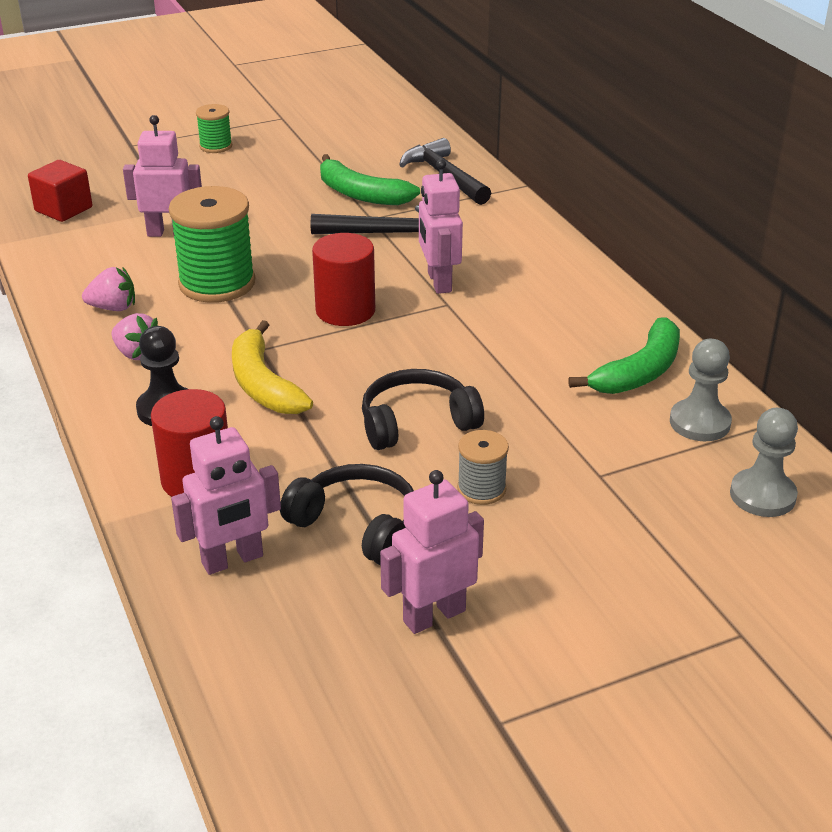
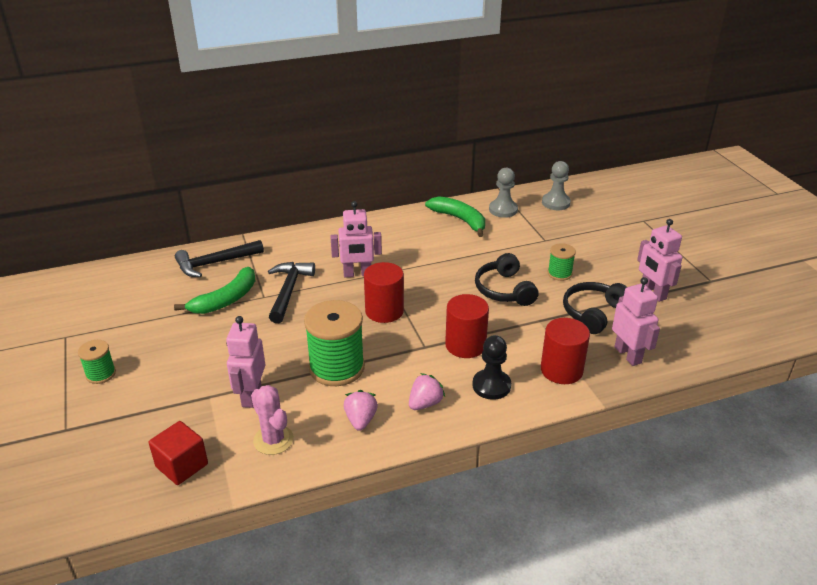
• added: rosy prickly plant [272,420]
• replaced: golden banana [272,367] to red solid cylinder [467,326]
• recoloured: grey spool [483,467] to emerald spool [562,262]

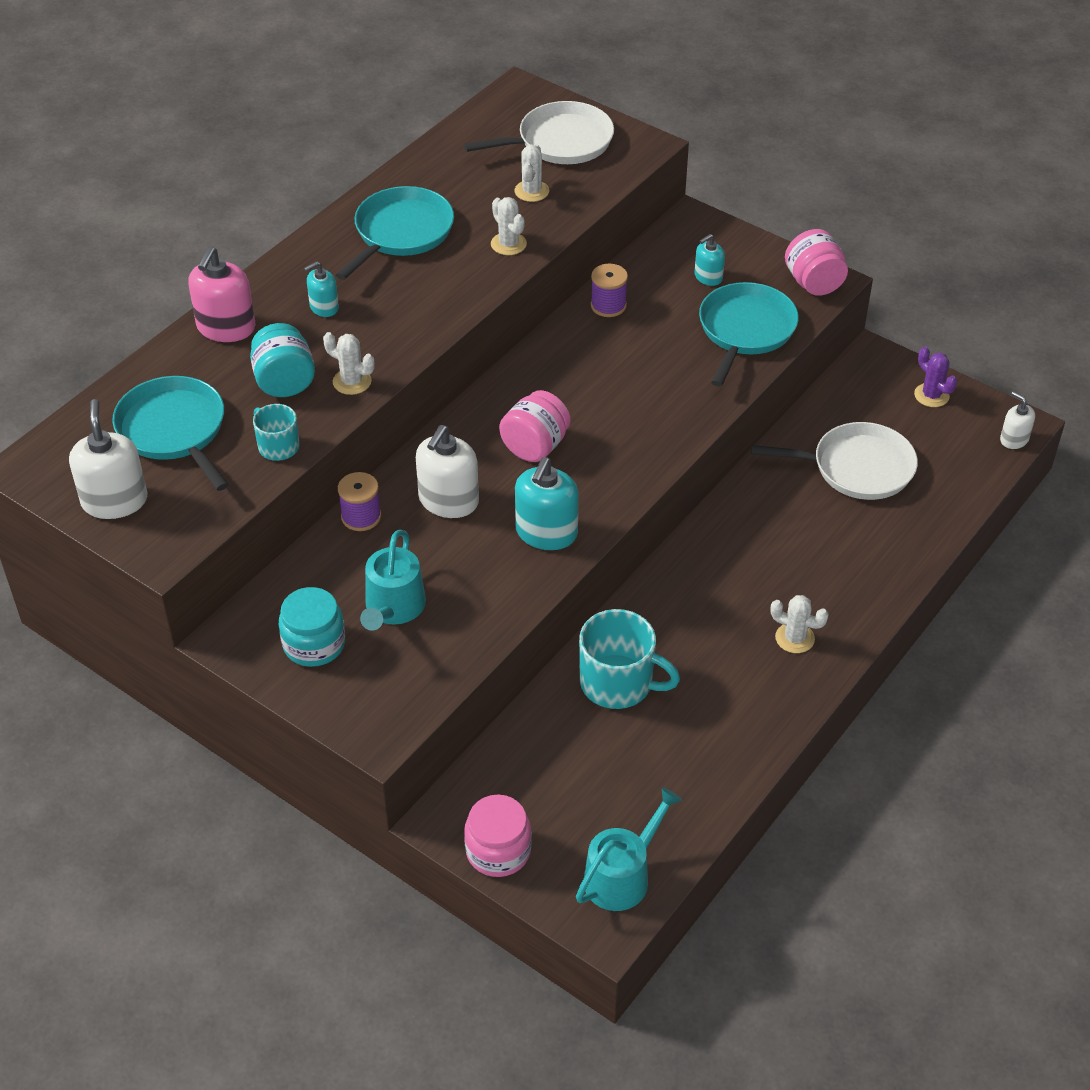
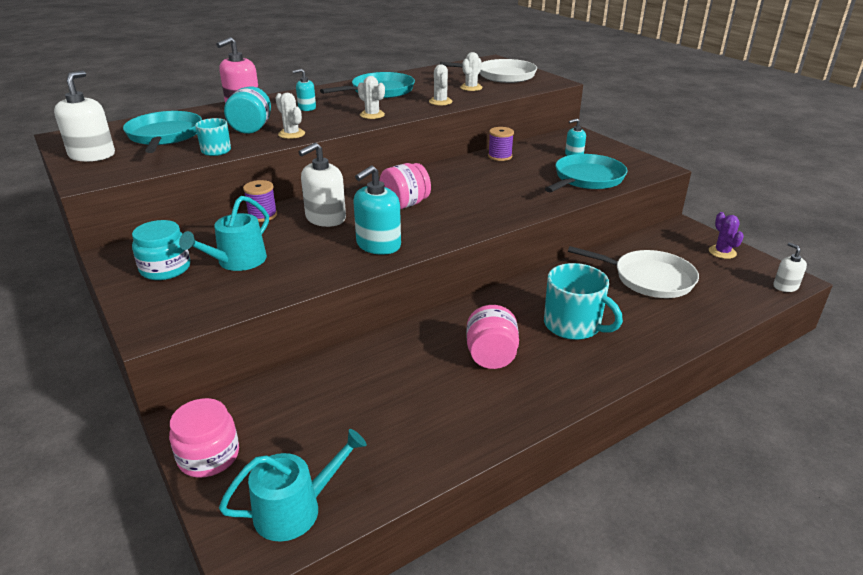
• moved: snow-white prickly plant [799,624] to [371,97]
• moved: rosy jar [816,262] to [493,337]
• moved: aqua mug [629,659] to [583,301]

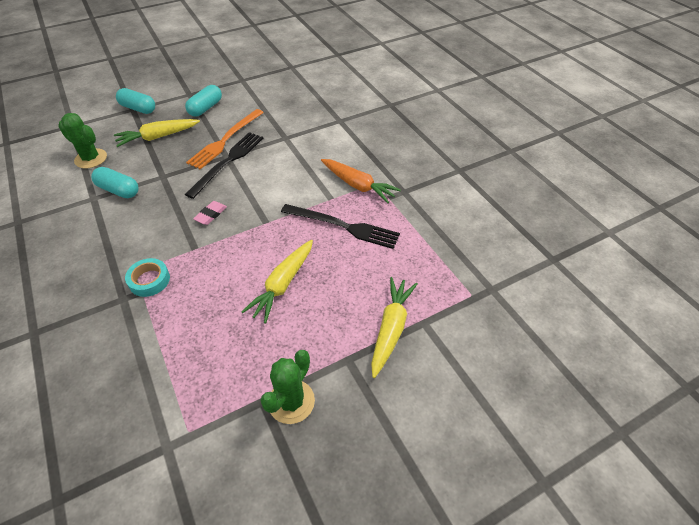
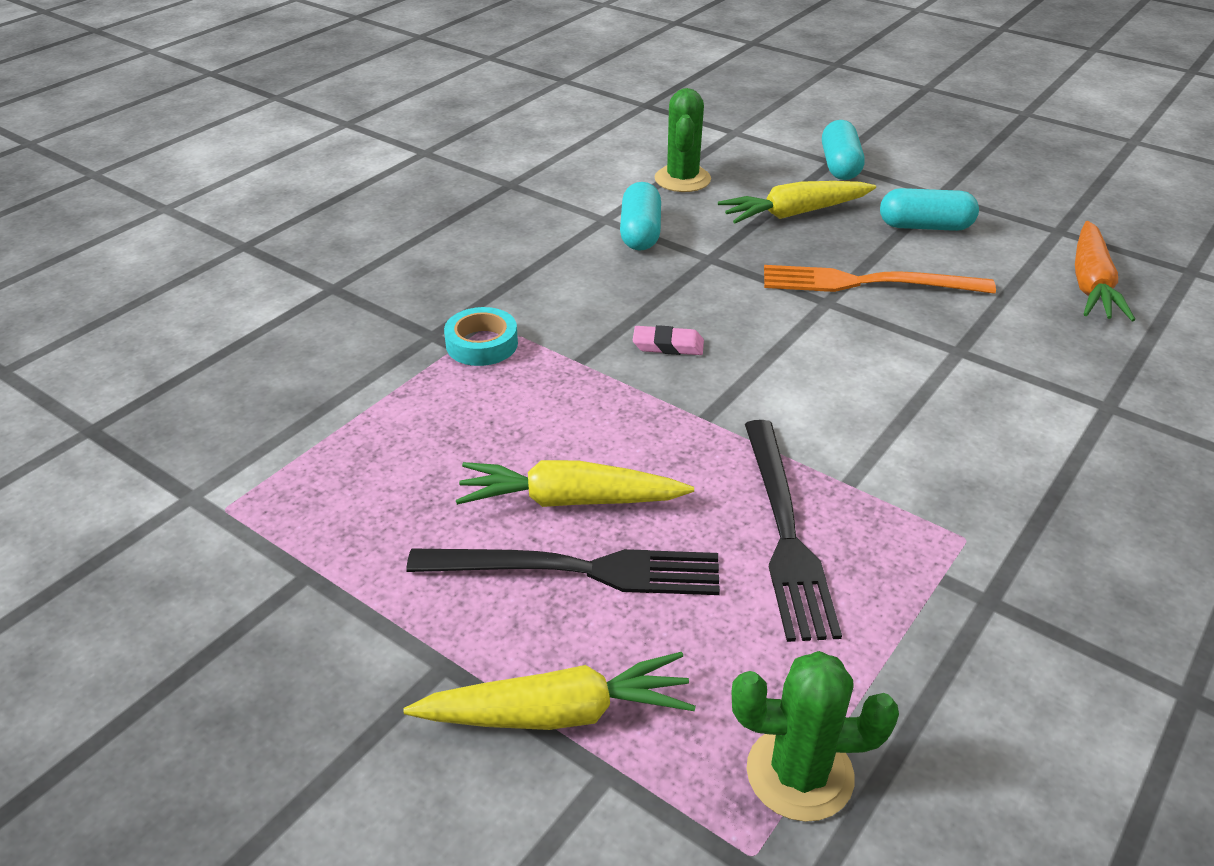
• moved: ebony dinner fork [224,165] to [563,571]
• turned: golden carrot [157,133] = [797,202] 60 degrees counterclockwise
• moved: emerald prickly plant [287,387] to [815,736]
• moved: bright orange carrot [361,181] to [1105,271]

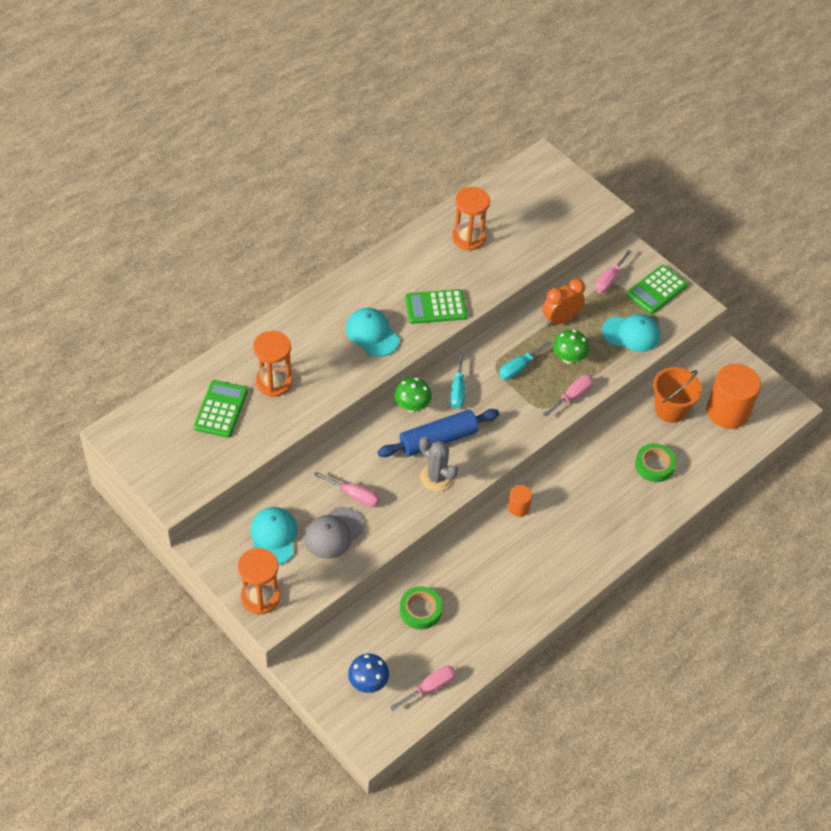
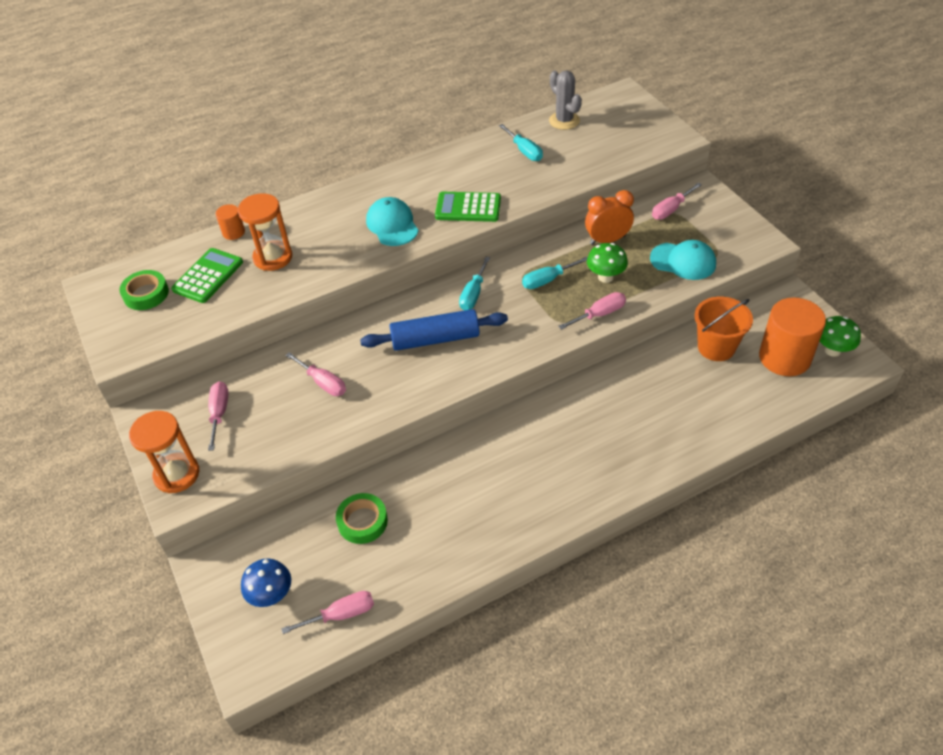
• moved: emerald roll of tape [655,462] to [144,290]
• replaced: aqua baseball cap [274,536] to rosy screwdriver [218,416]
• moved: bright orange solid cylinder [520,501] to [230,222]
• replaced: bright orange sand timer [471,219] to aqua screwdriver [521,142]
• moved: grey prickly plant [438,464] to [565,100]
• moved: emerald mushroom [413,394] to [840,336]
• removed: grey baseball cap [334,533]
• removed: emerald adding machine [657,289]

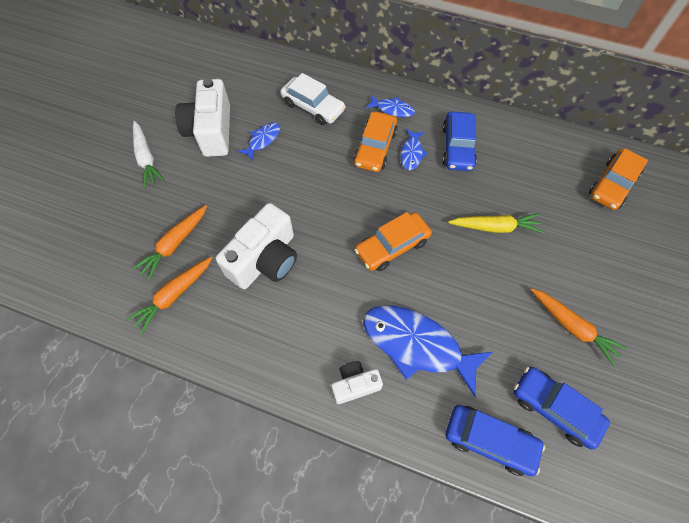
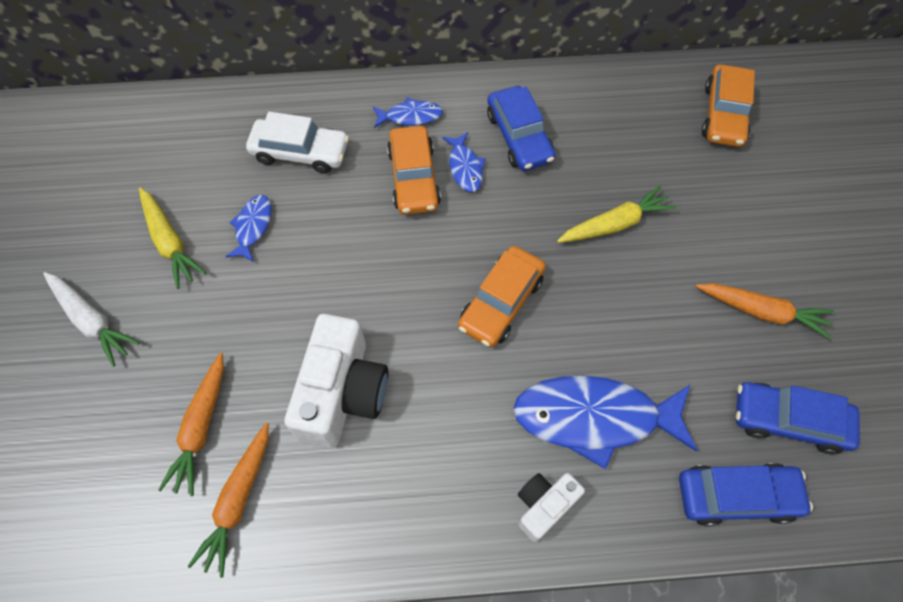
• replaced: snow-white photo camera [202,117] to golden carrot [172,238]

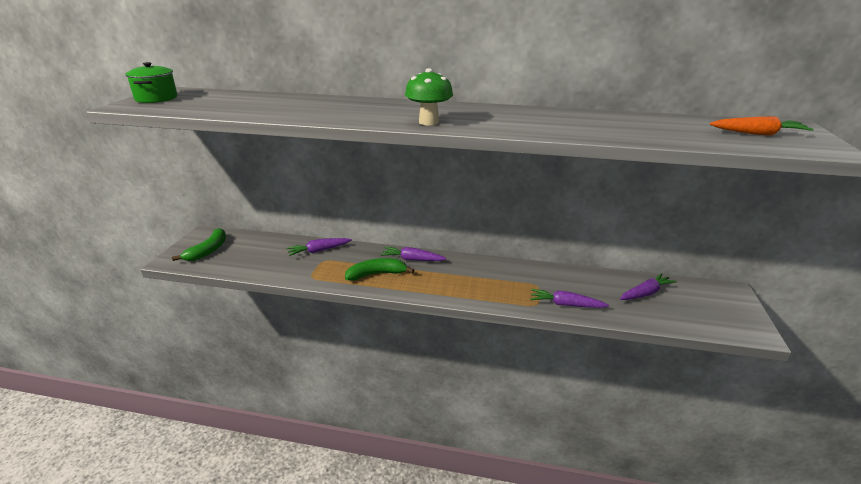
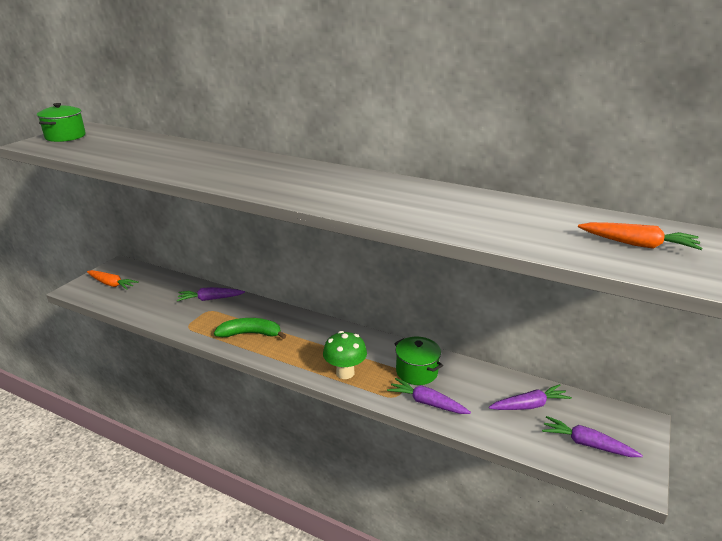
• replaced: emerald banana [199,244] to bright orange carrot [113,280]
• moved: emerald mushroom [429,96] to [345,355]
• added: emerald pot [418,361]
• moved: royal purple carrot [413,254] to [592,436]

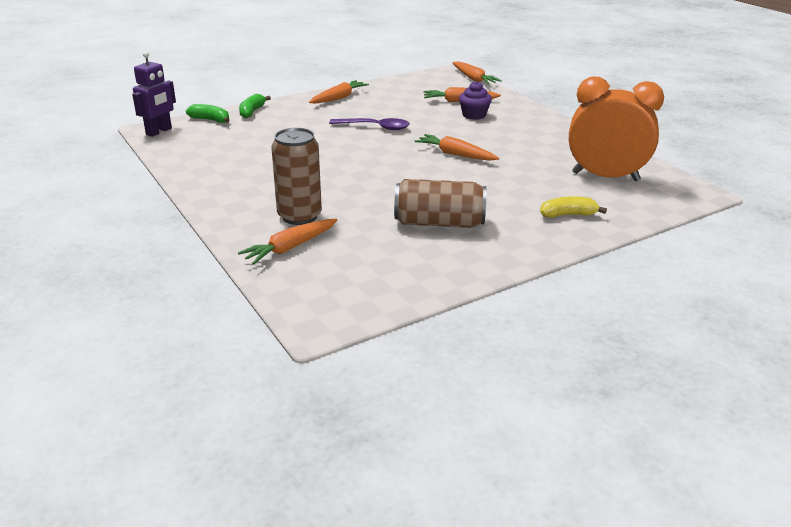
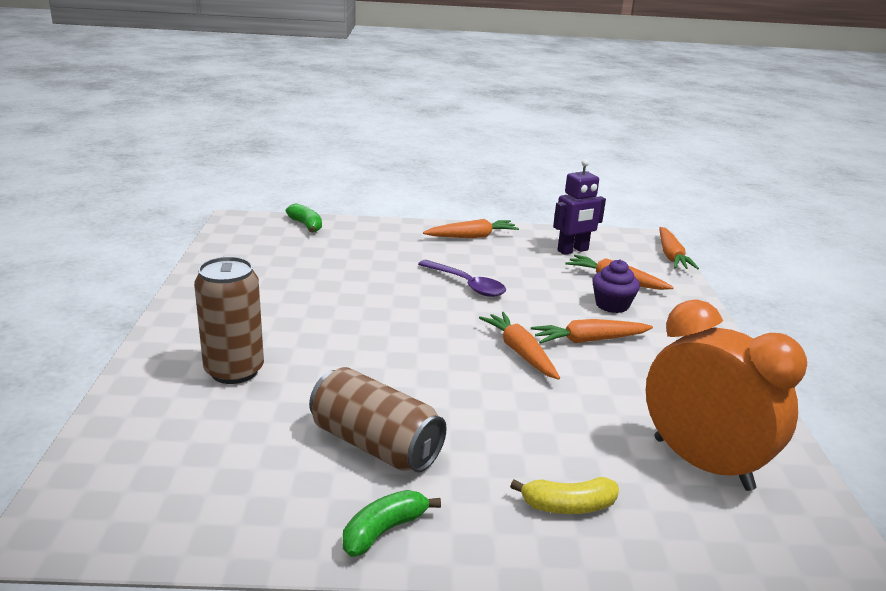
• moved: emerald banana [255,106] to [392,523]
• turned: golden banana [573,207] = [564,495] 150 degrees clockwise
• moved: bright orange carrot [288,242] to [592,331]
• moved: royal purple robot [154,94] to [579,207]

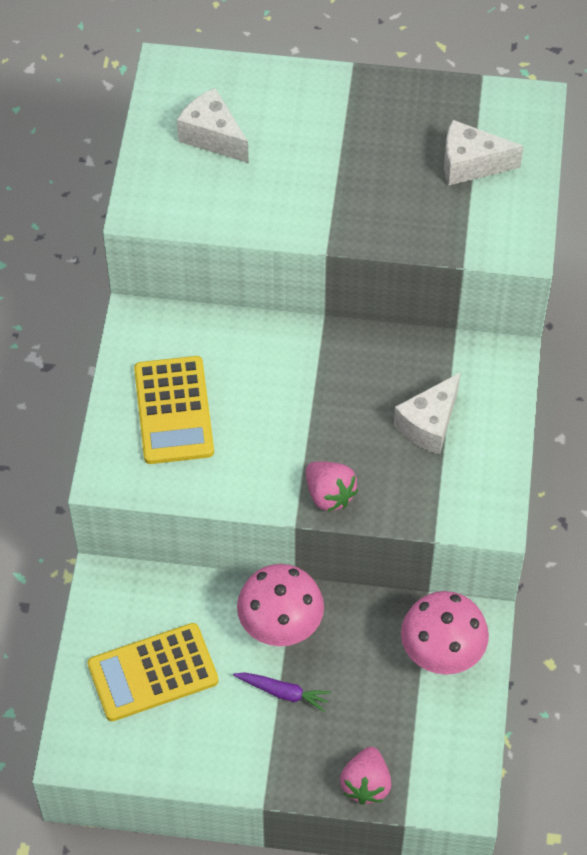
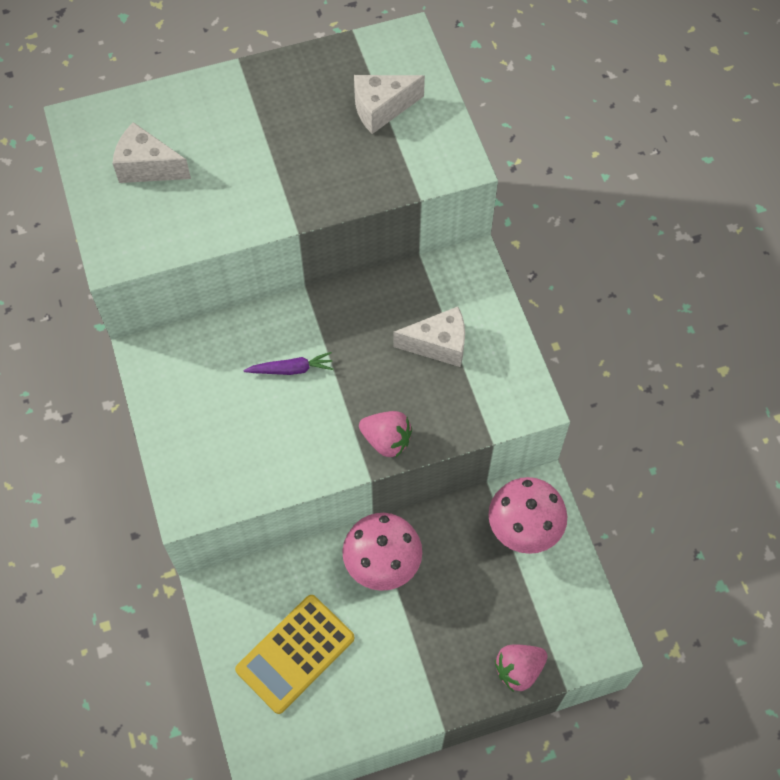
• moved: royal purple carrot [282,692] to [288,363]
• turned: snow-white cheese wedge [427,414] = [429,337] 105 degrees counterclockwise
• turned: rosy toy strawberry [365,776] = [521,668] 75 degrees clockwise
• removed: golden adding machine [174,410]

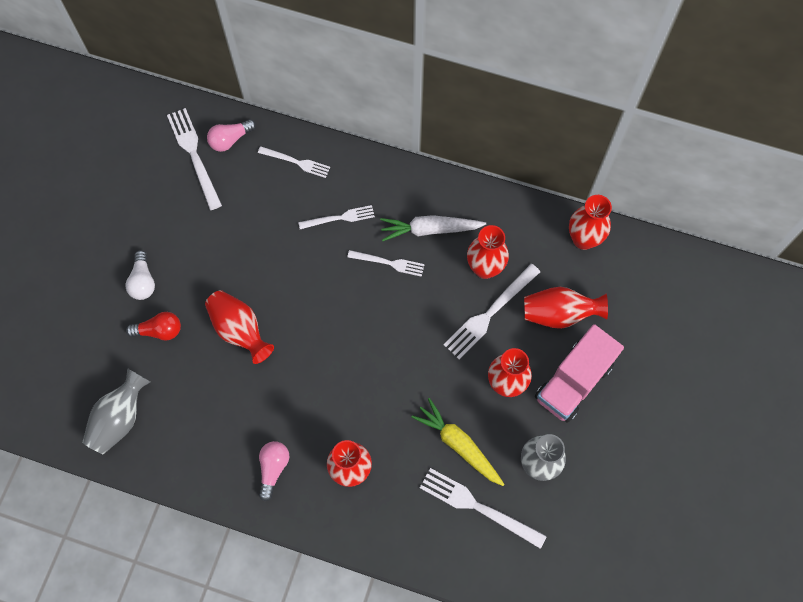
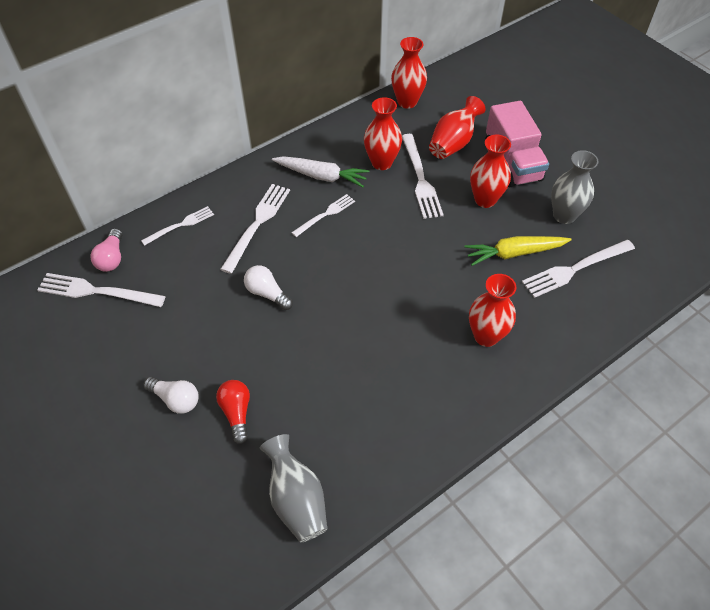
• turned: red light bulb [153,326] = [233,412] 45 degrees counterclockwise
• resized: snow-white dinner fork [336,217] = [255,229] x1.59
• added: snow-white light bulb [268,287]
• turned: snow-white carrot [433,228] = [320,171] 105 degrees counterclockwise
• removed: red tall vase [239,327]
• removed: rosy light bulb [274,471]

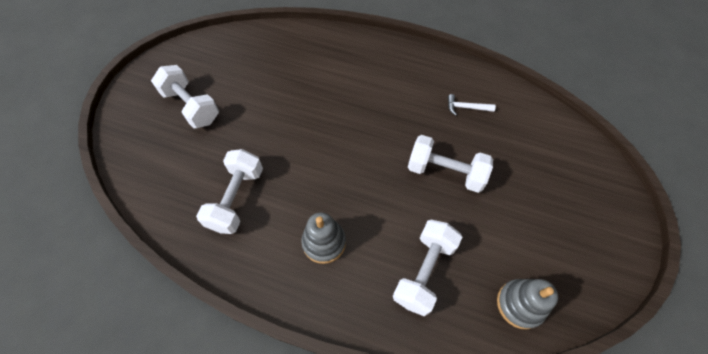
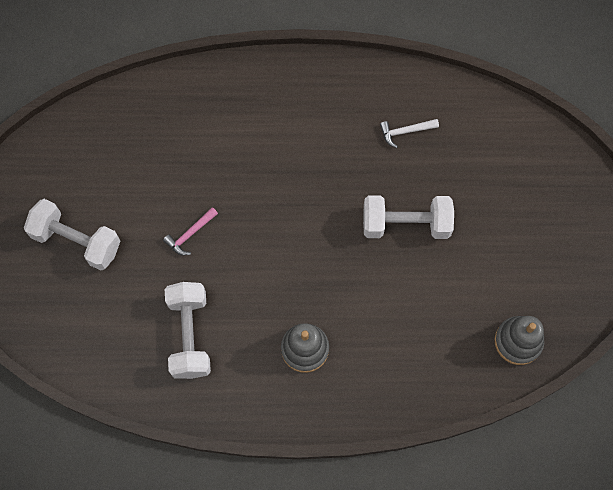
• added: rosy carpenter's hammer [190,231]
• removed: snow-white free weight [427,268]

